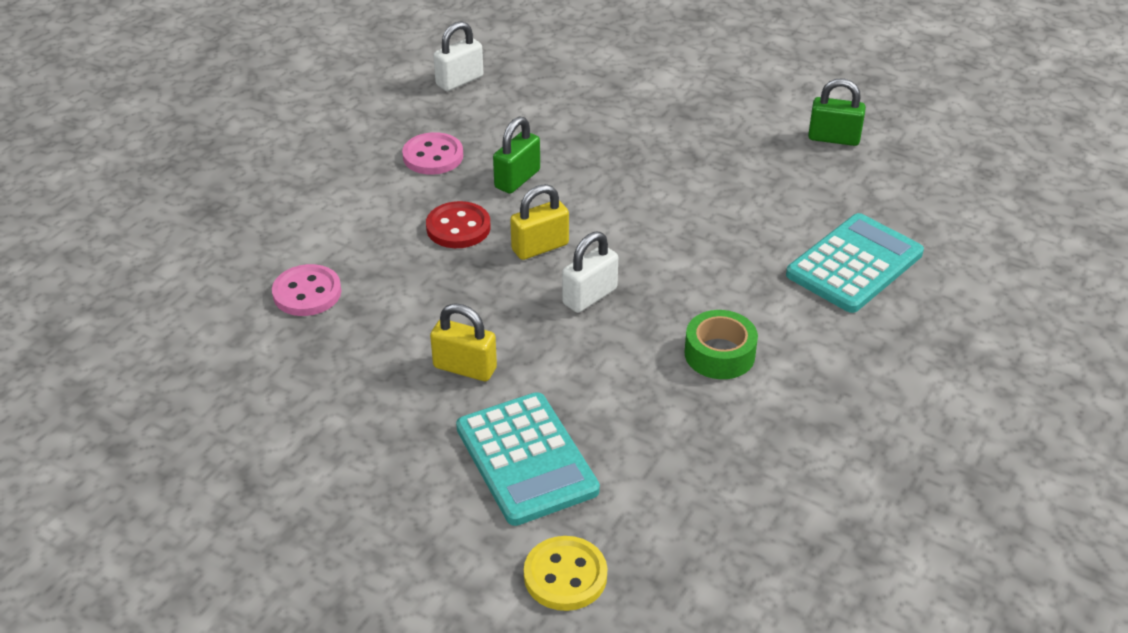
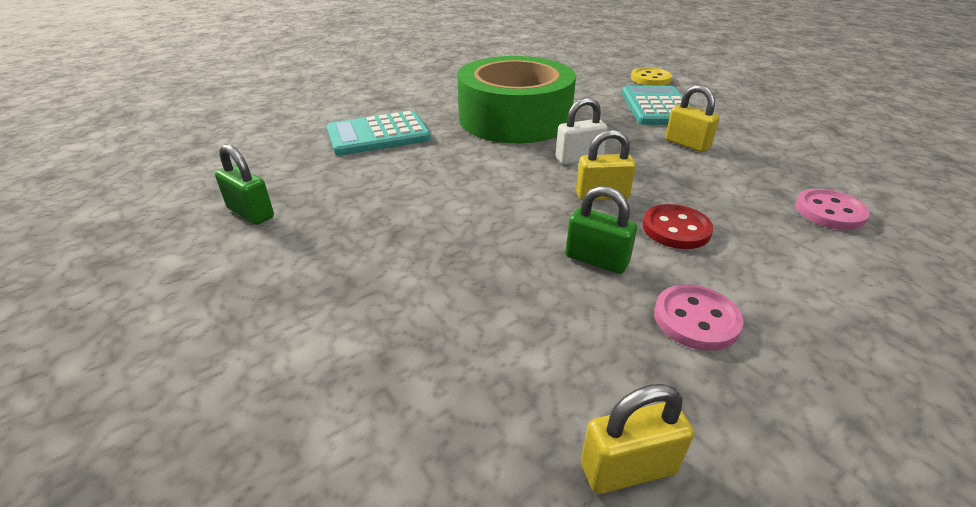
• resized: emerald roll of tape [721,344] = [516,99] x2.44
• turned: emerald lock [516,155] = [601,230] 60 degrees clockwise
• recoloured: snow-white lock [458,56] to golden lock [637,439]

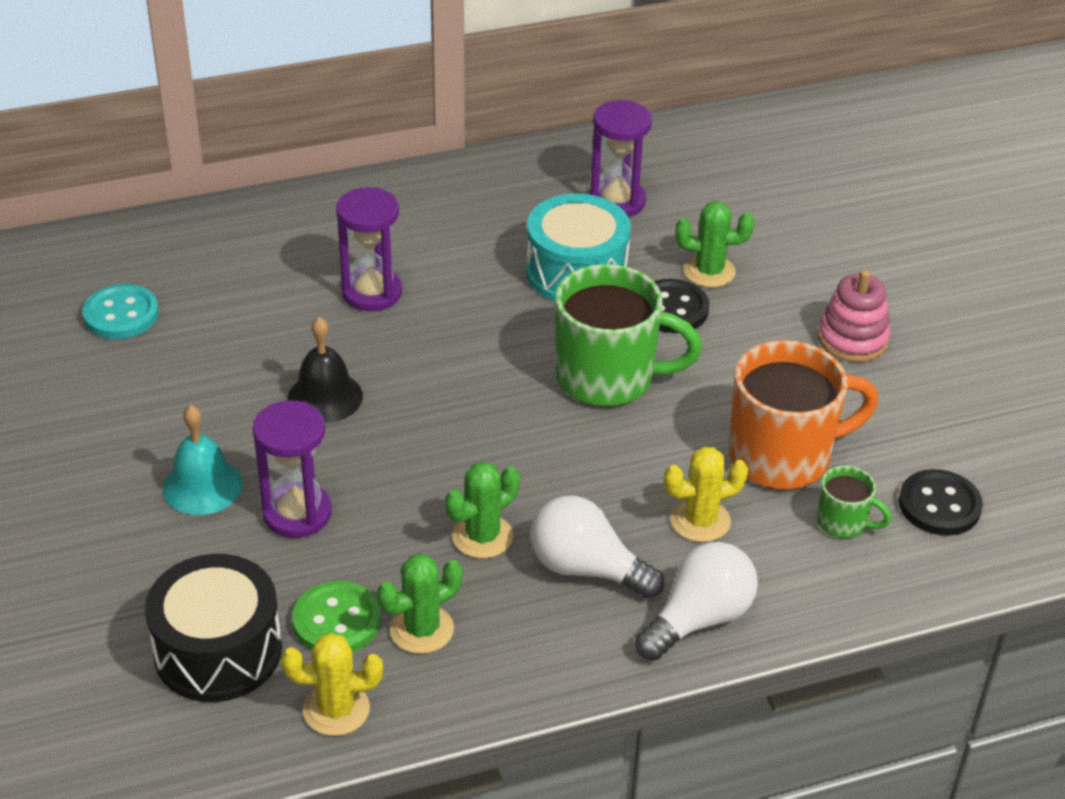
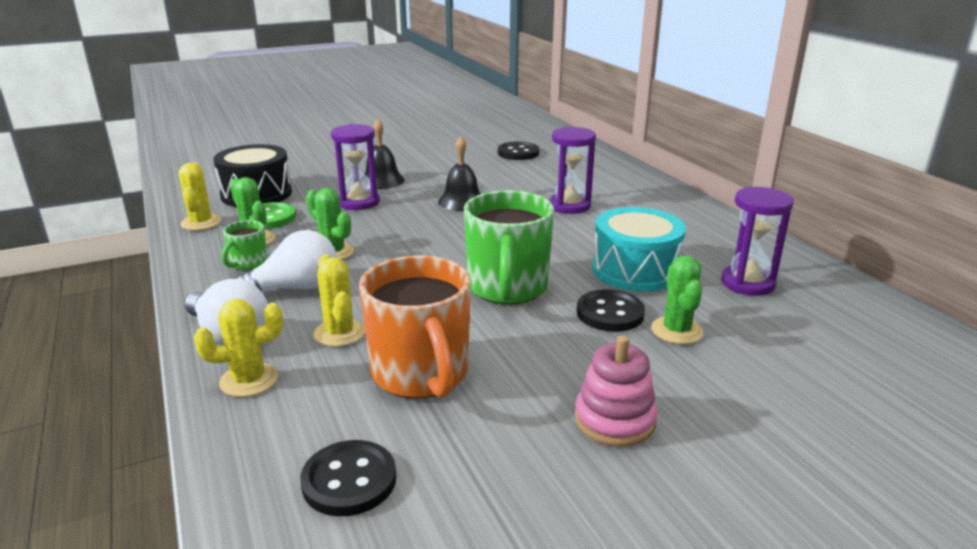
• added: golden prickly plant [238,348]
• moved: emerald mug [854,502] to [245,245]
• turned: snow-white light bulb [597,547] = [284,260] 45 degrees clockwise
• recoloured: aqua hand bell [203,460] to ebony hand bell [384,154]
• recoloured: aqua shirt button [120,311] to ebony shirt button [518,151]

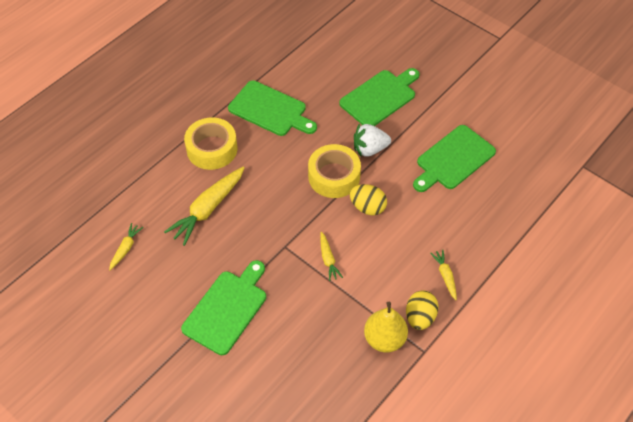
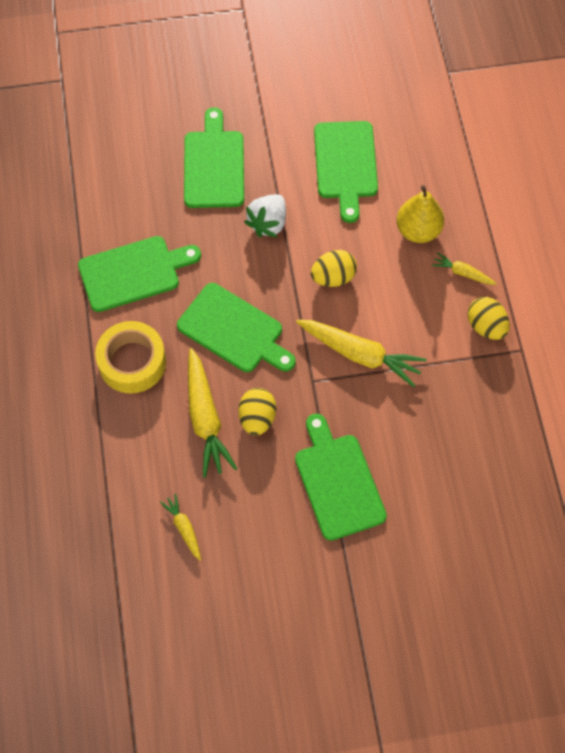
• added: emerald chopping board [236,327]
• added: golden egg [257,412]
• resized: golden carrot [331,256] = [361,353] x1.95
• moved: golden pear [386,327] to [420,214]
• removed: golden roll of tape [334,171]

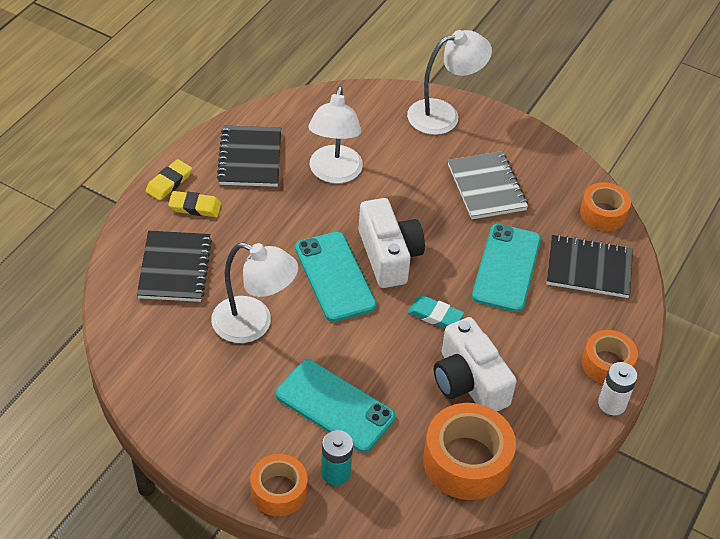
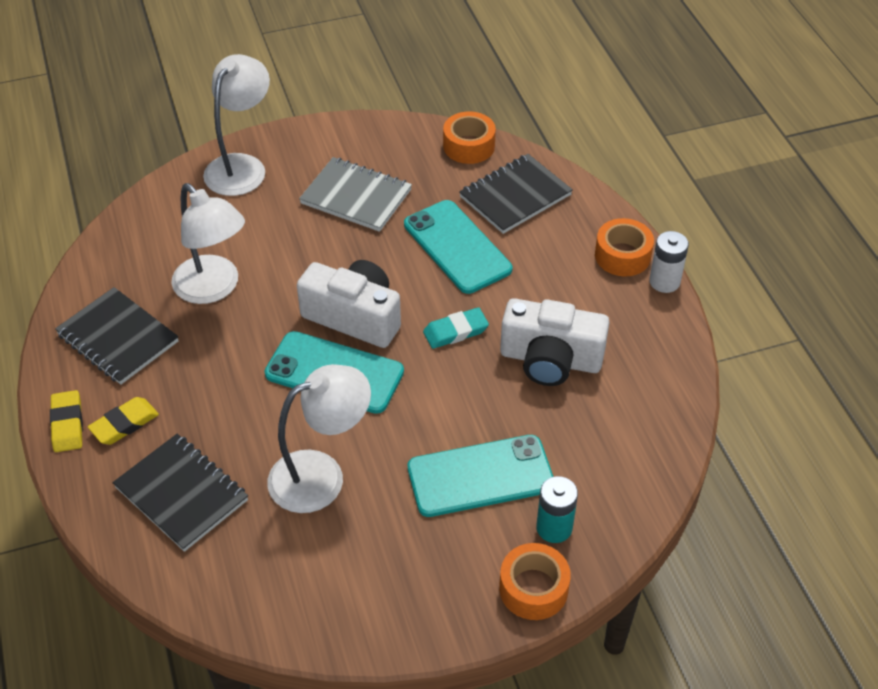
• removed: bright orange roll of tape [469,451]

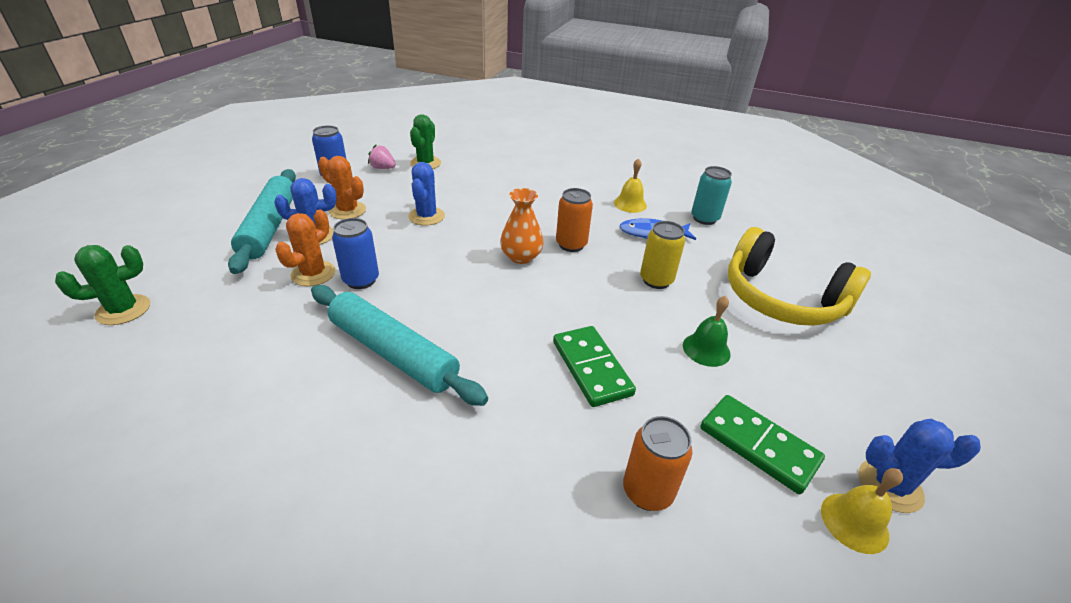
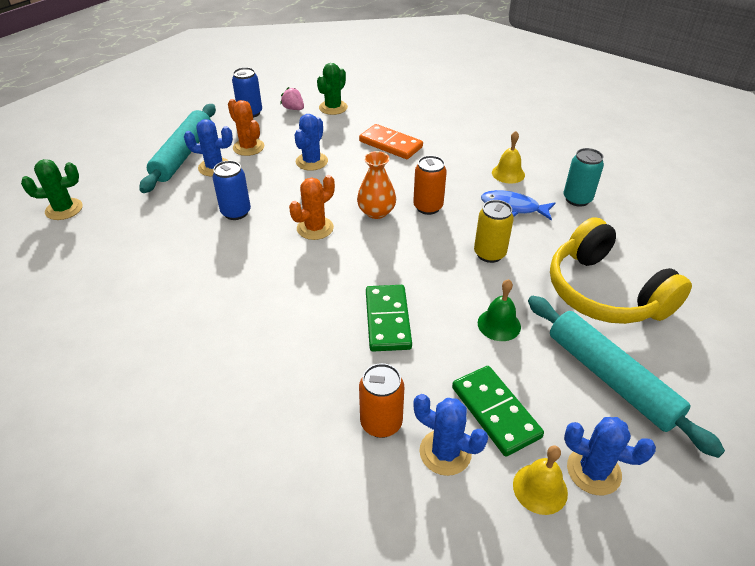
• moved: bright orange prickly plant [305,248] to [312,207]
• added: bright orange domino piece [391,141]
• added: royal blue prickly plant [450,435]
• moved: aqua dough roller [399,345] to [626,377]

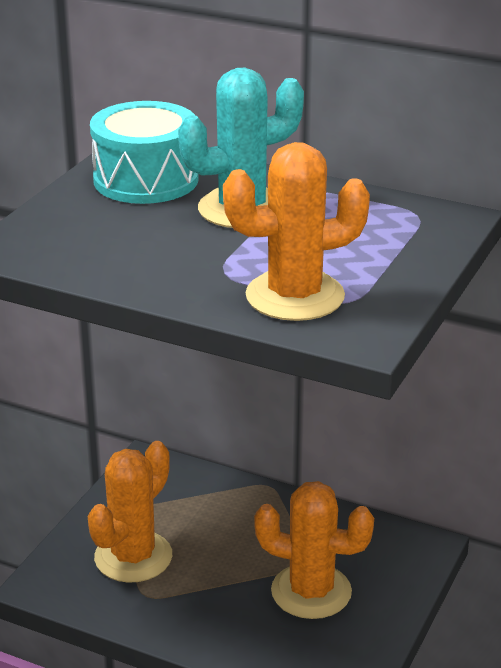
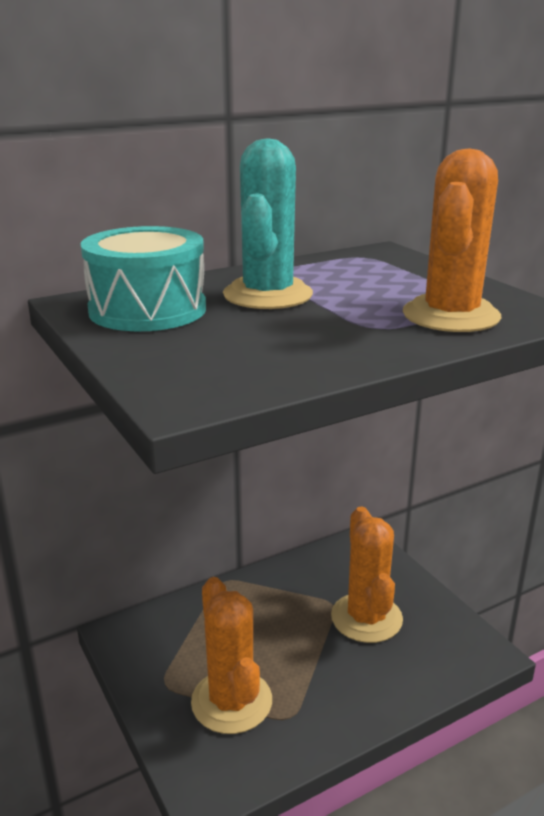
• turned: bright orange prickly plant [314,550] = [367,575] 60 degrees counterclockwise

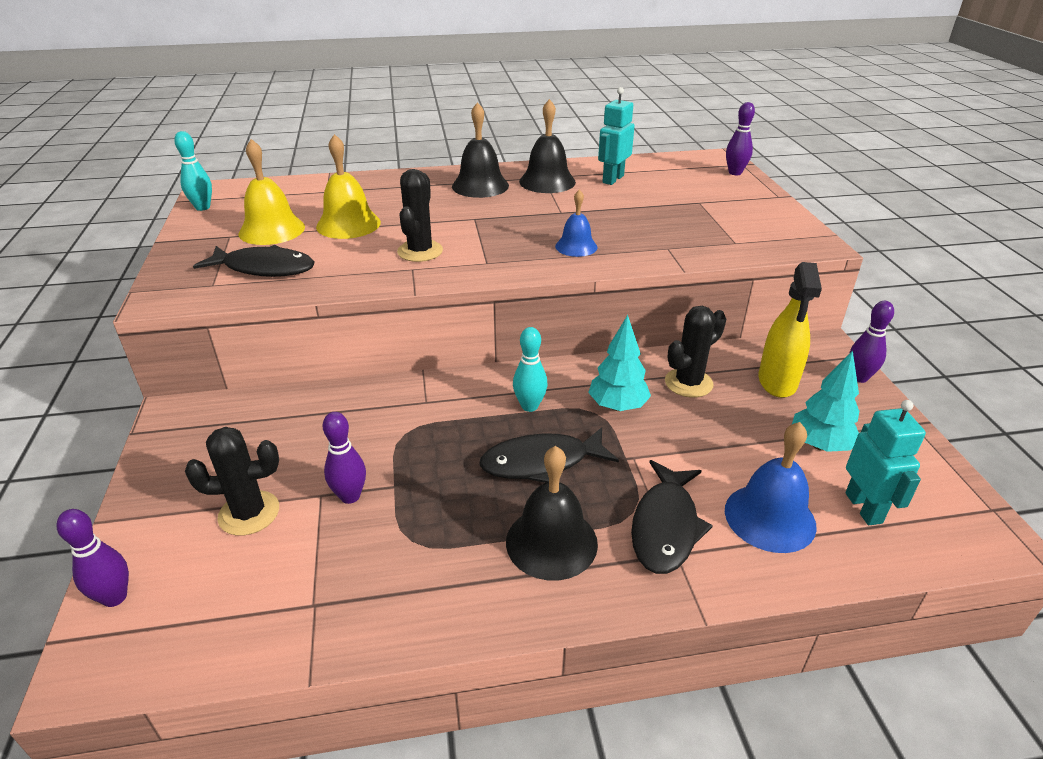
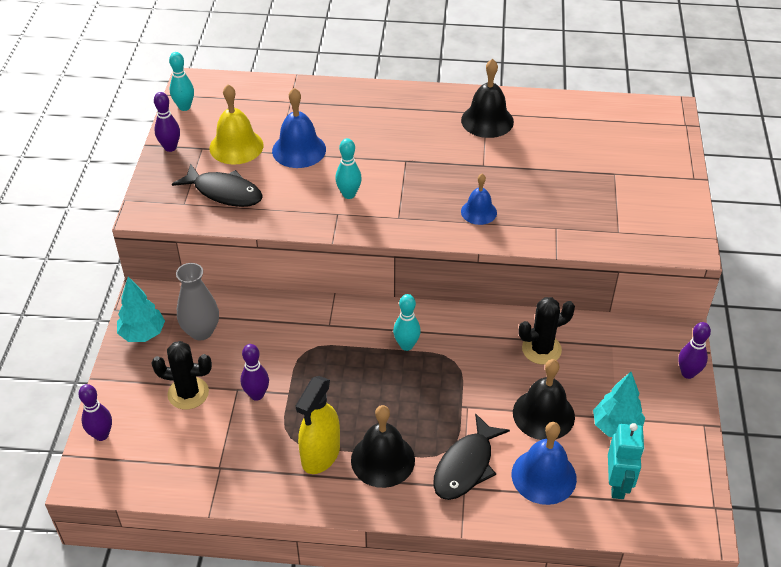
• moved: aqua tree [619,363] to [141,309]
• moved: royal purple tenpin [740,138] to [167,122]
• added: grey tall vase [197,302]
• recoloured: golden hand bell [348,186] to royal blue hand bell [299,128]
• moved: golden sprayer [790,330] to [318,425]
• replaced: ebony prickly plant [420,215] to aqua tenpin [348,168]
• moved: ebony hand bell [480,150] to [544,399]
• removed: ebony toy fish [549,455]
• removed: aqua robot [616,136]

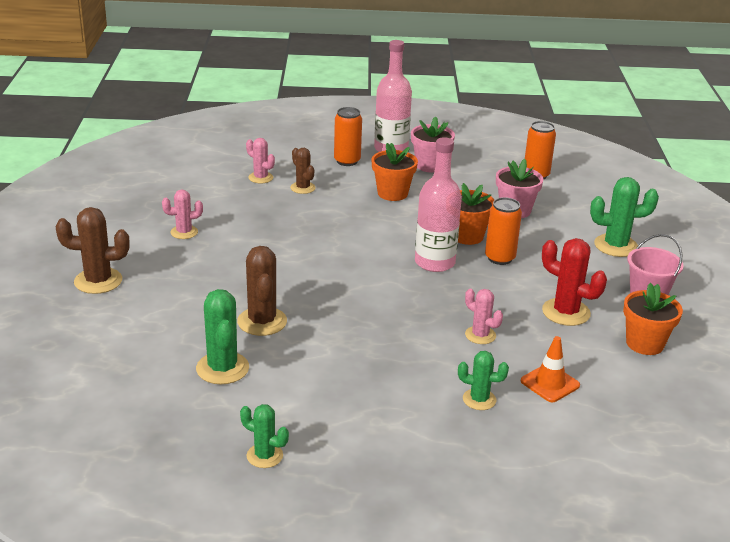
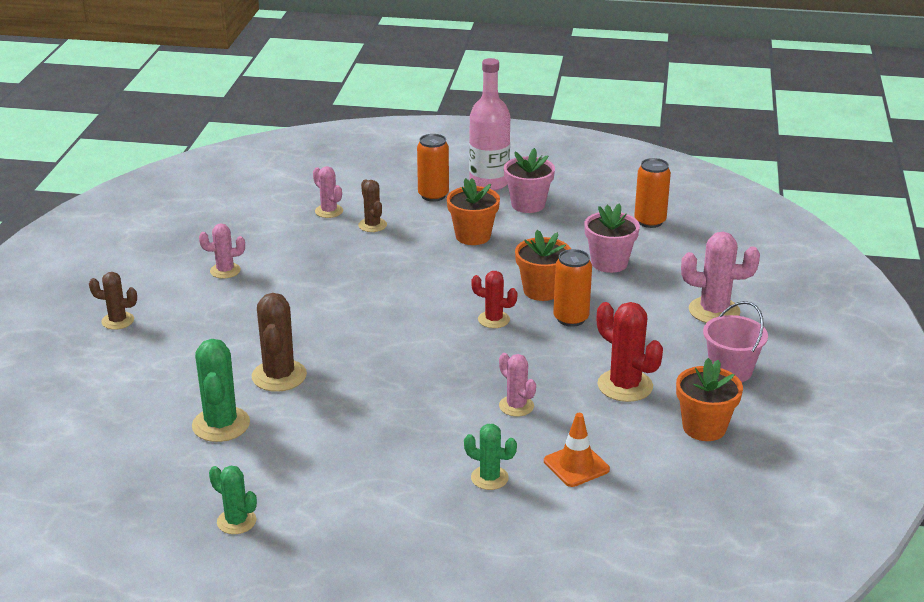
• resized: dark brown prickly plant [93,250] = [113,301] x0.62
• replaced: rosy bottle [438,204] to red prickly plant [494,299]
• recoloured: emerald prickly plant [624,217] to rosy prickly plant [720,277]

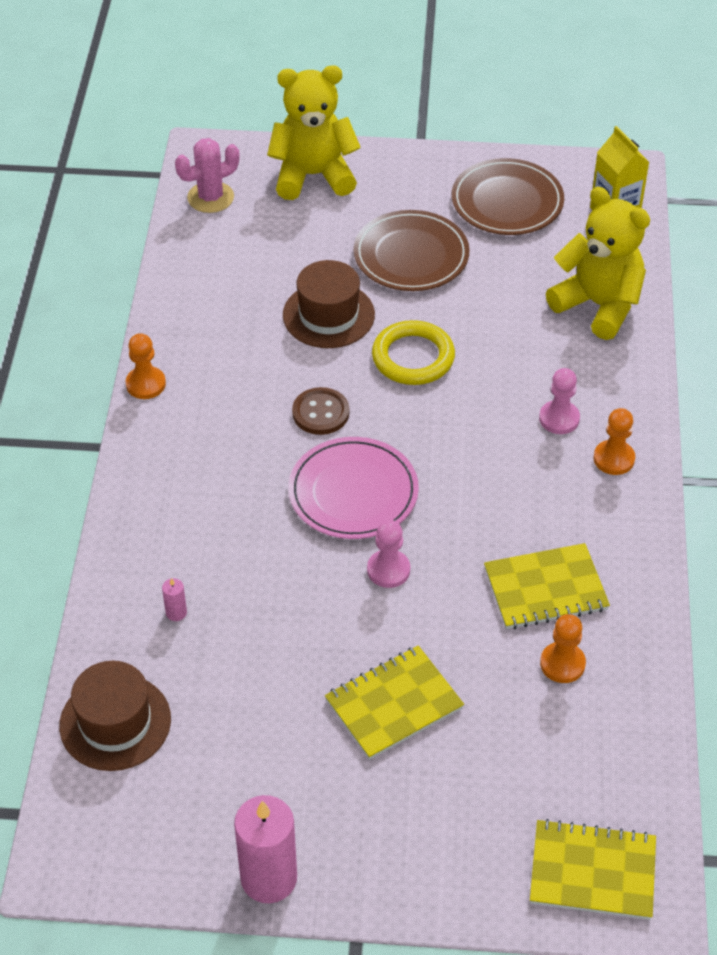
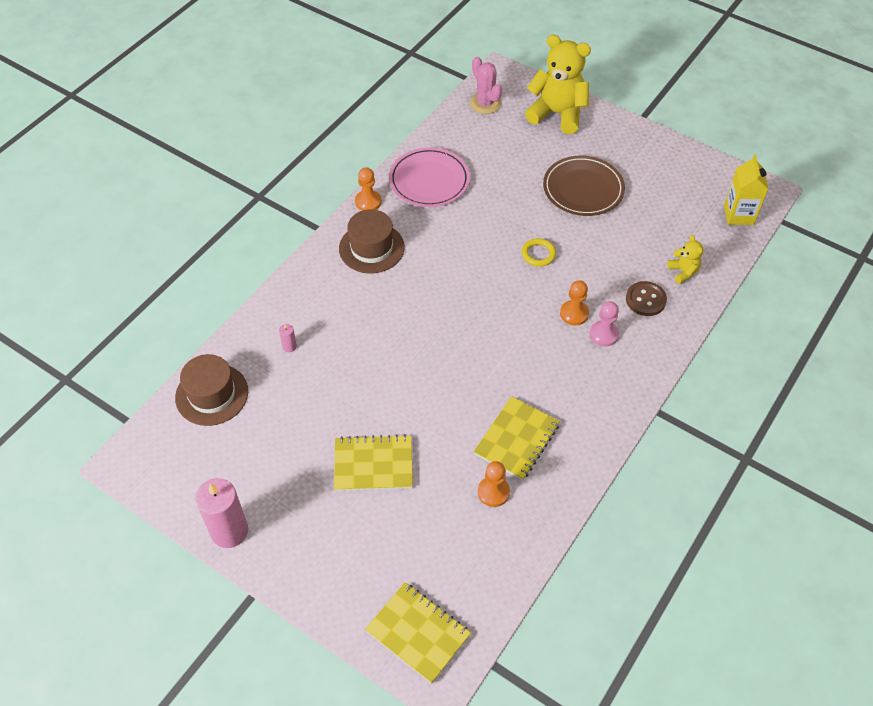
• moved: dark brown hat [329,304] to [372,242]
• moved: rosy plate [353,488] to [429,177]
• turned: rosy prickly plant [207,175] = [486,85] 60 degrees clockwise
• turned: golden notepad [547,586] = [517,438] 75 degrees counterclockwise
• resized: golden hoop [413,352] = [538,252] x0.60
• moved: bright orange game pawn [614,441] to [574,303]
• moved: dark brown shirt button [320,411] to [646,298]
• resized: golden teddy bear [598,263] = [685,259] x0.47
• removed: rosy game pawn [388,554]
• removed: dark brown plate [508,196]

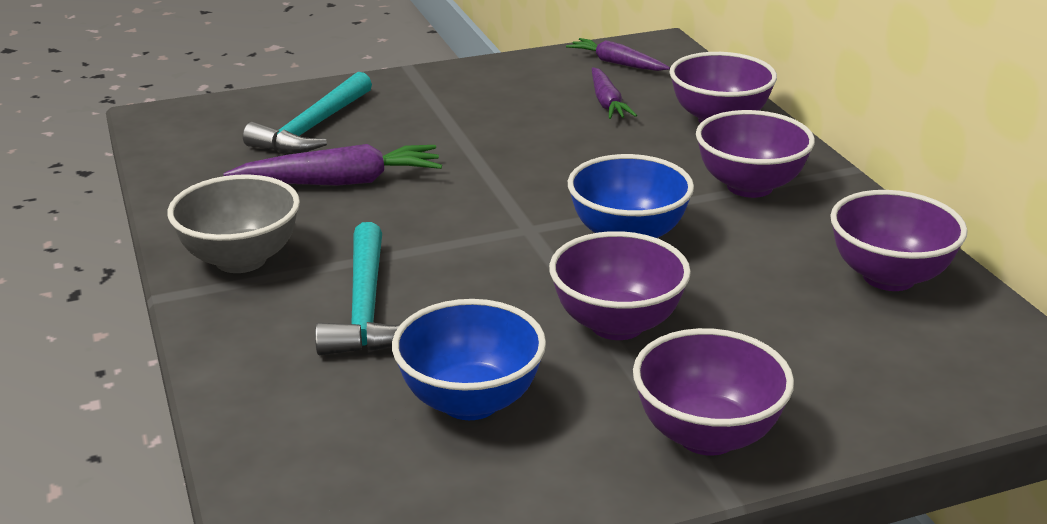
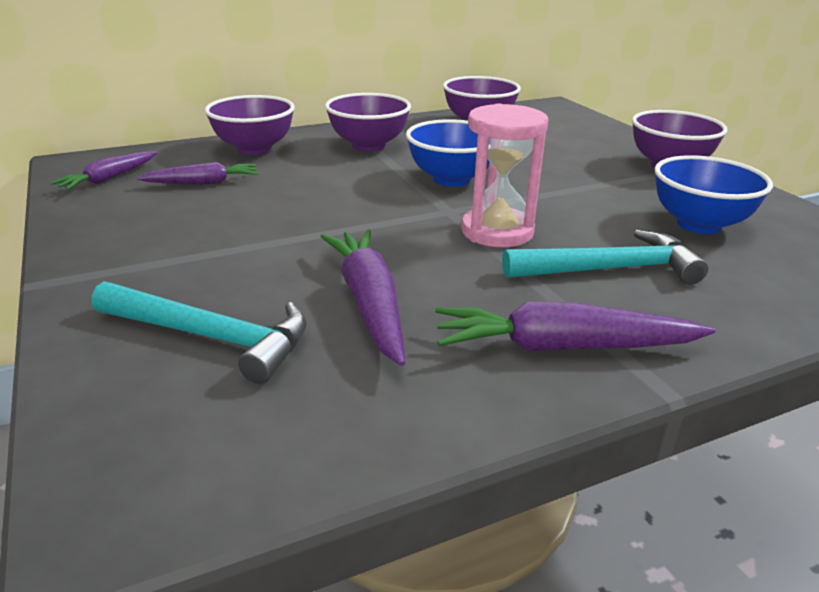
• replaced: grey bowl [233,224] to royal purple carrot [575,326]
• added: rosy sand timer [505,175]
• removed: royal purple bowl [620,285]

